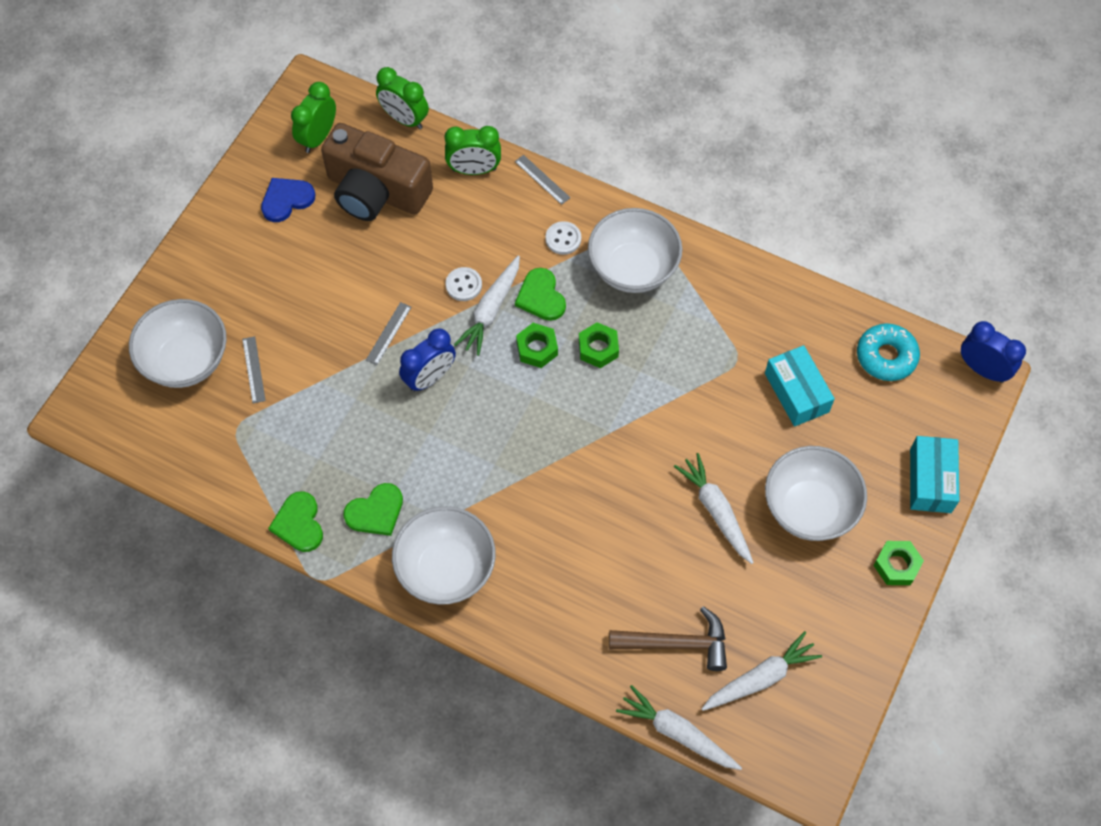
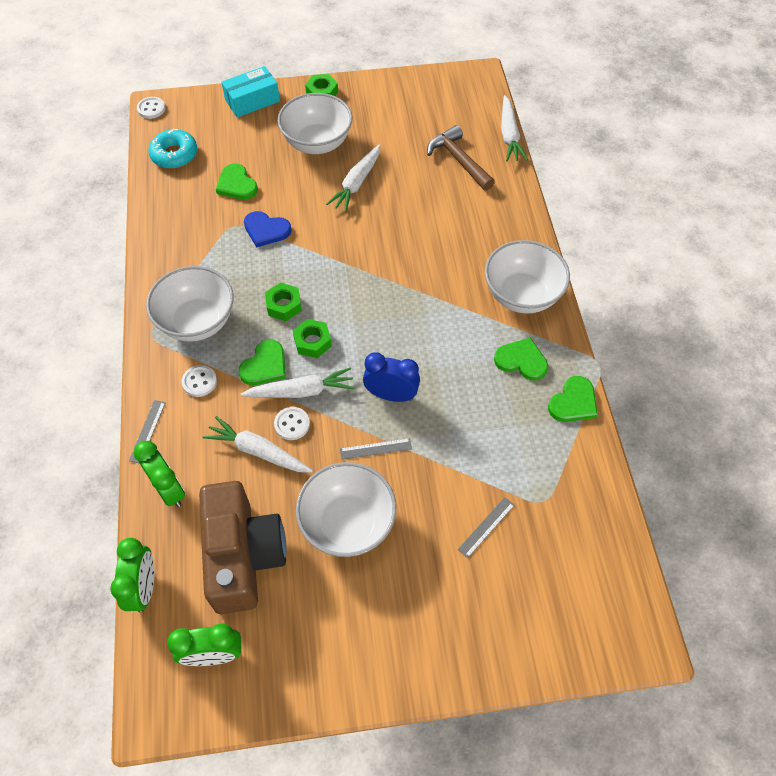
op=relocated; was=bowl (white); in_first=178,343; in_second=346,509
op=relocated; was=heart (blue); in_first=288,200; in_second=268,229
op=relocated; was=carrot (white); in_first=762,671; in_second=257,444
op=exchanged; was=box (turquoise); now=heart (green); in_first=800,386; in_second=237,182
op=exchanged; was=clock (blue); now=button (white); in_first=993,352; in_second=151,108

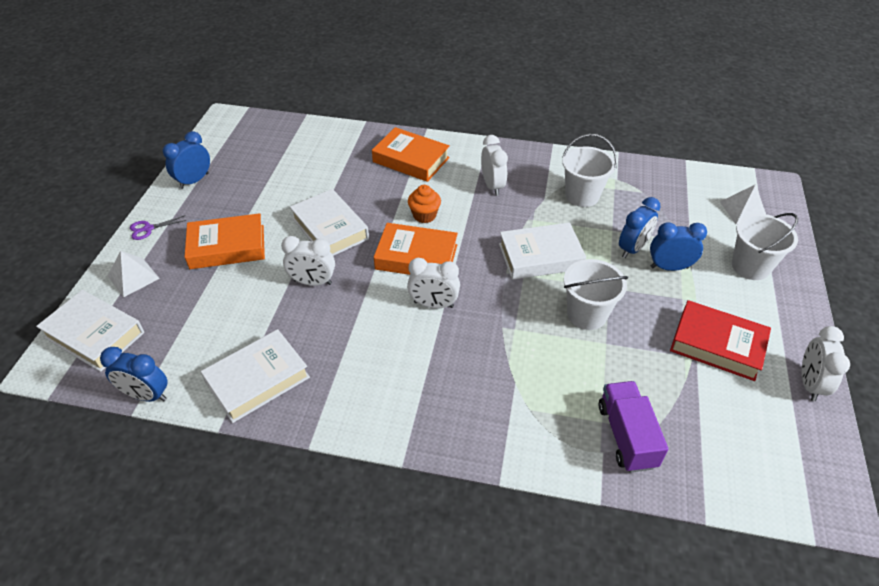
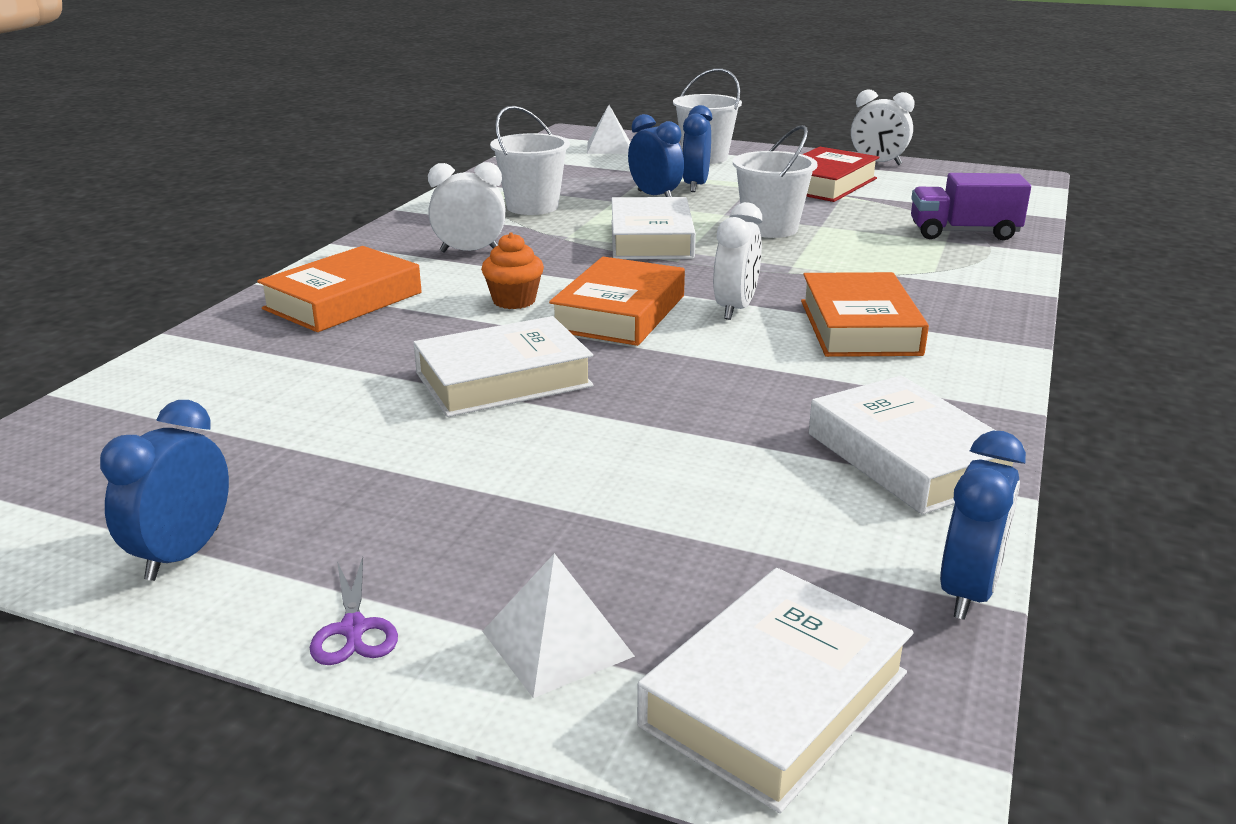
op=missing; was=clock (white); in_first=308,261
op=relocated; was=book (orange); in_first=225,241; in_second=865,314
op=spun; was=clock (blue); in_first=186,160; in_second=164,490; clockwise=60

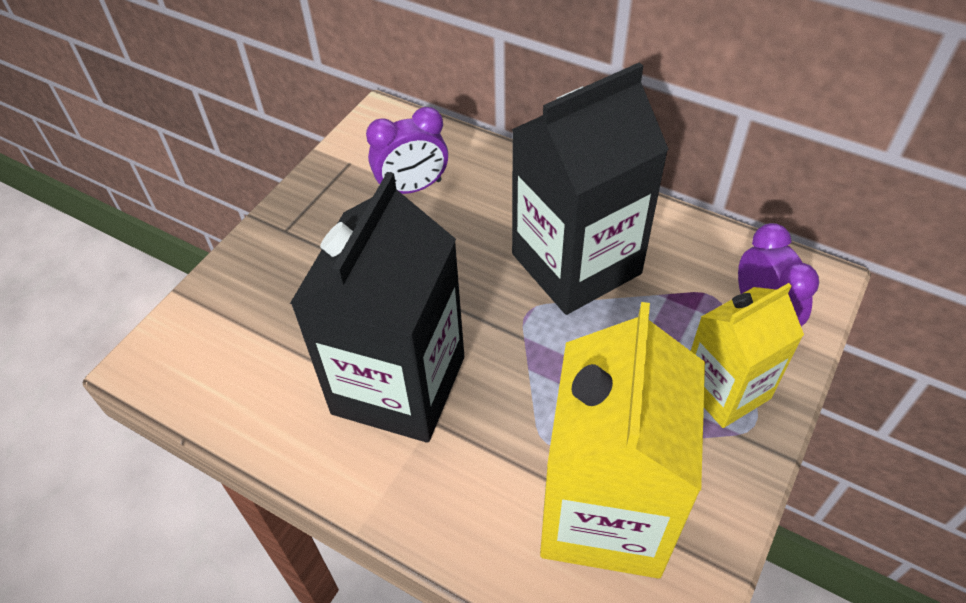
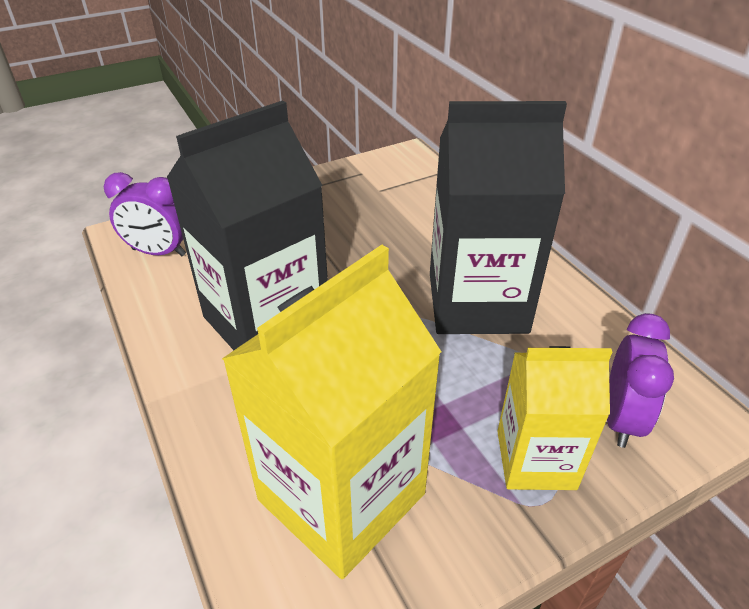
op=relocated; was=clock (purple); in_first=407,150; in_second=145,214

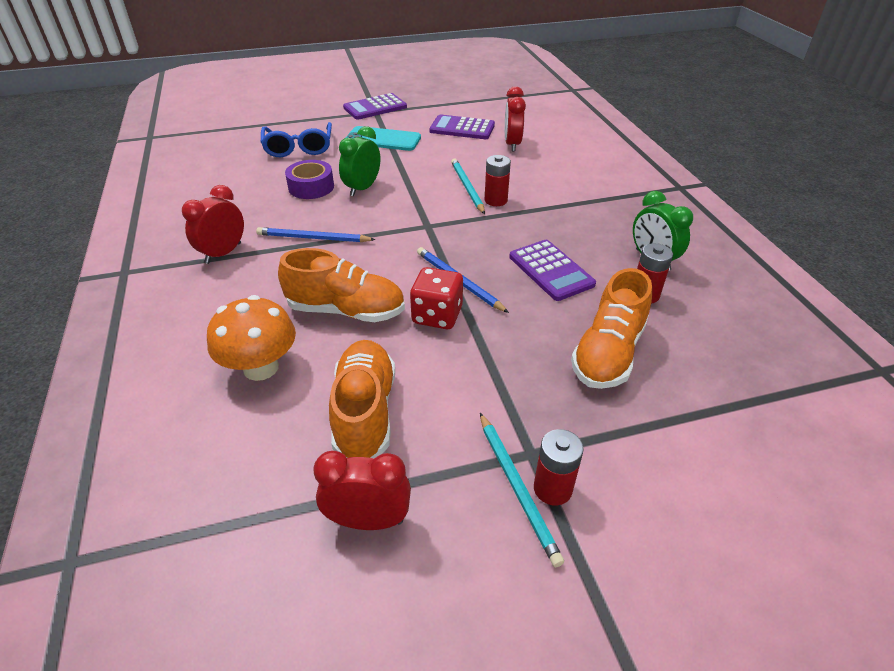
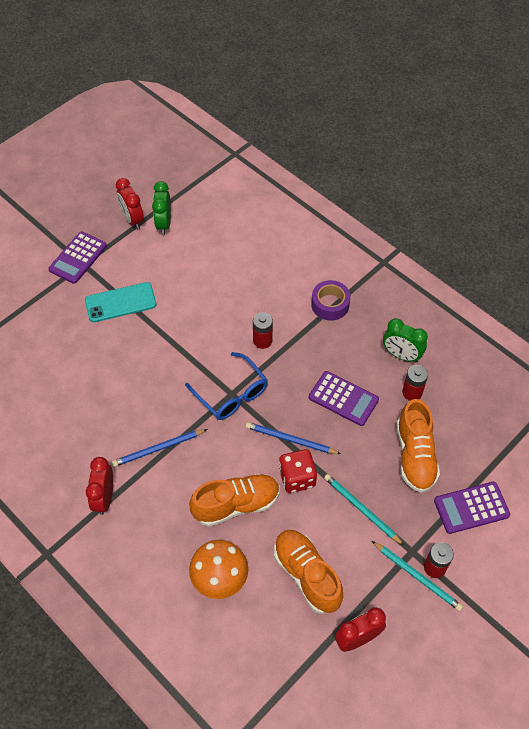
op=relocated; was=glasses (blue); in_first=296,139; in_second=226,386
op=relocated; was=tape (purple); in_first=309,179; in_second=331,300
op=relocated; was=clock (green); in_first=359,161; in_second=161,208
op=relocated; was=calculator (purple); in_first=462,126; in_second=472,508
op=relocated; was=pencil (turquoise); in_first=468,186; in_second=364,509
op=relocated; was=clock (red); in_first=515,118; in_second=130,203

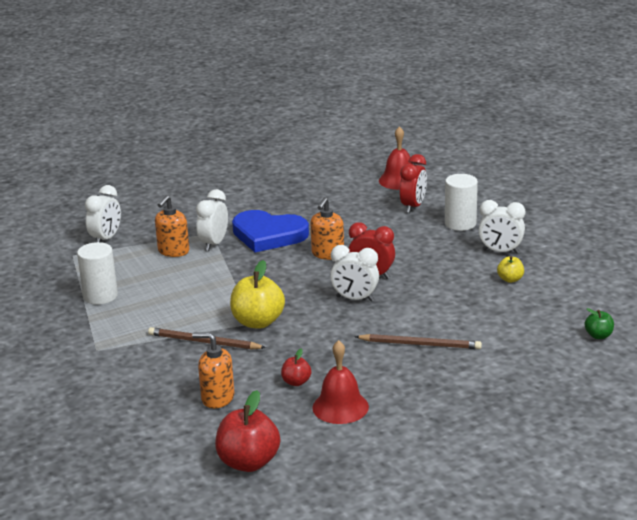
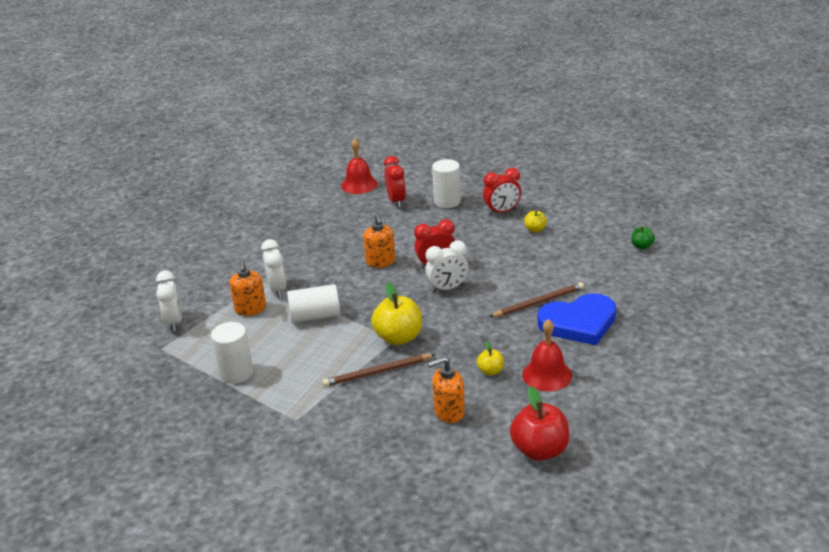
op=appeared; now=cylinder (white); in_second=313,303
op=relocated; was=heart (blue); in_first=270,231; in_second=576,319
op=colour; was=apple (red); now=apple (yellow); in_first=296,367; in_second=490,358
op=colour; was=clock (white); now=clock (red); in_first=502,227; in_second=502,191

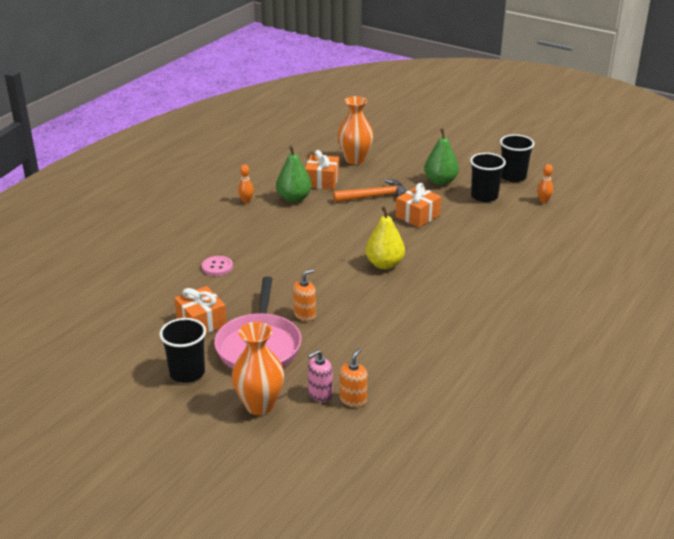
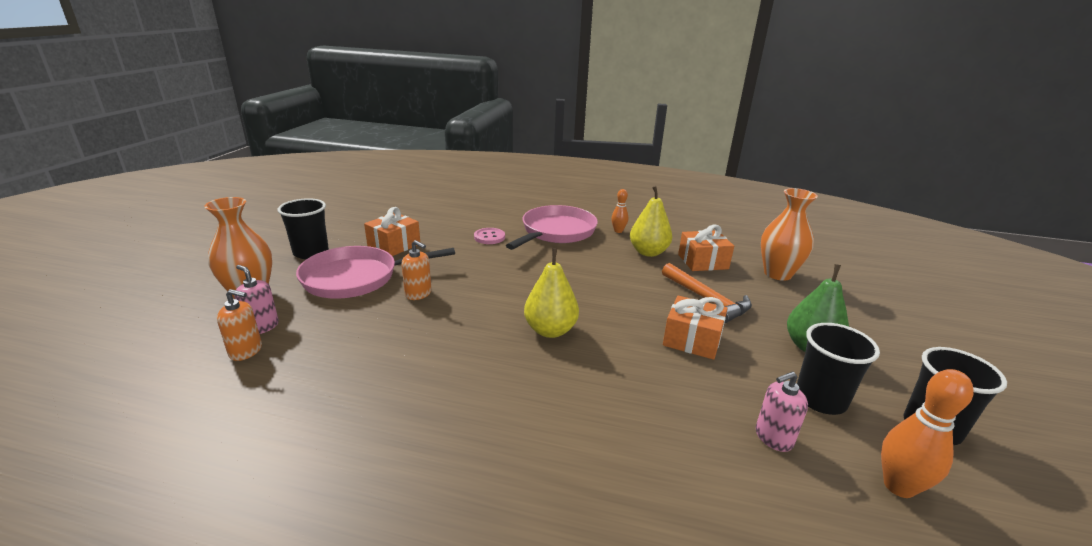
op=appeared; now=pan (pink); in_second=552,227
op=appeared; now=soap dispenser (pink); in_second=782,411
op=colour; was=pear (green); now=pear (yellow); in_first=294,174; in_second=651,221
op=size; was=bowling pin (orange); in_first=545,183; in_second=927,433; ratio=1.64

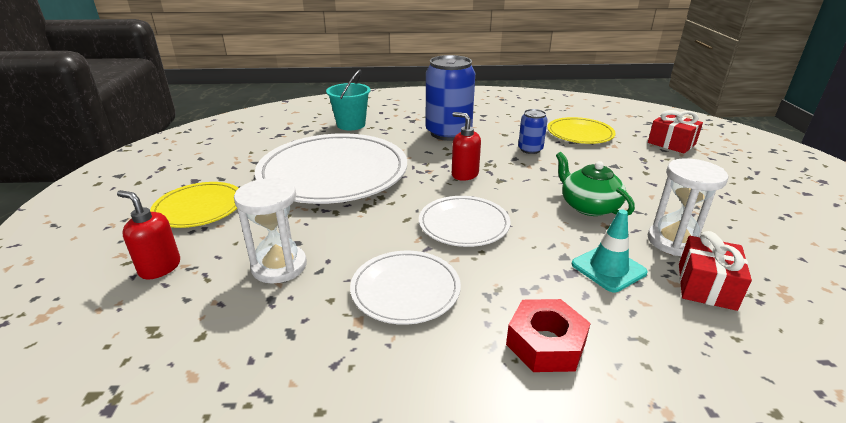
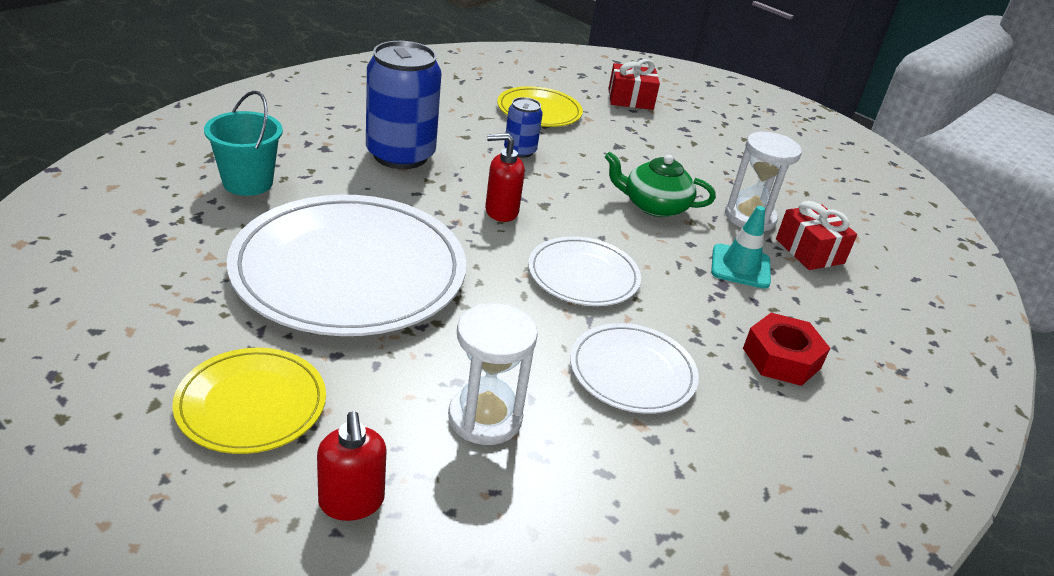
op=spun; was=soap dispenser (red); in_first=148,235; in_second=351,466; clockwise=-90

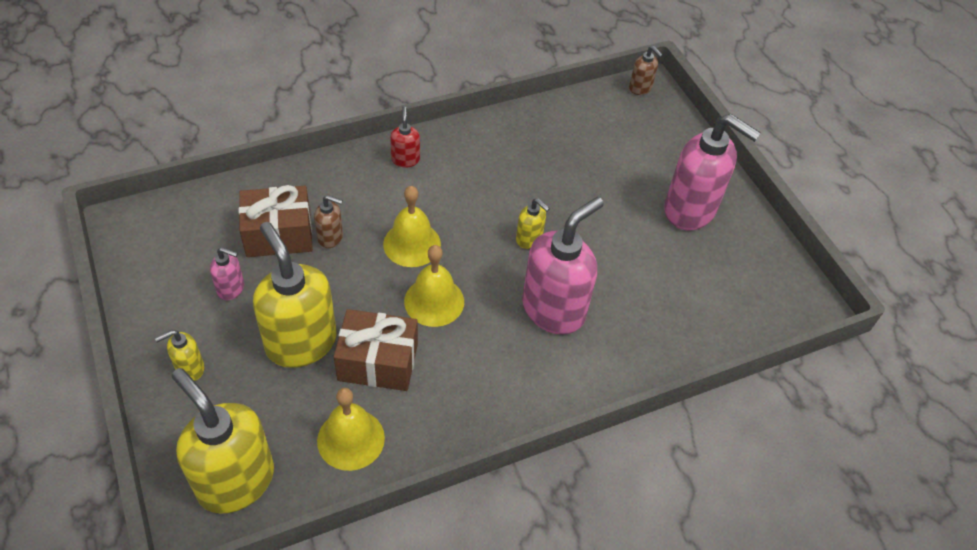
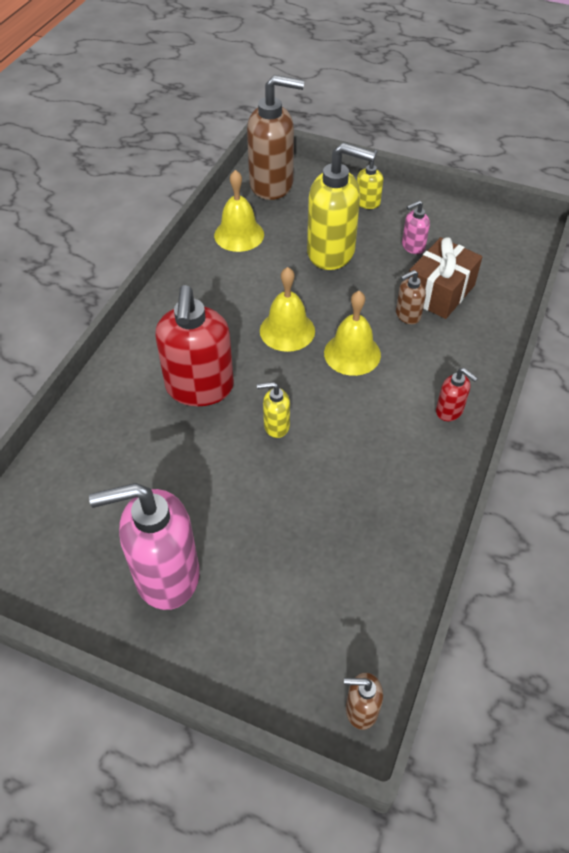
op=missing; was=gift (brown); in_first=376,350
op=colour; was=soap dispenser (yellow); now=soap dispenser (brown); in_first=223,440; in_second=275,137
op=colour; was=soap dispenser (pink); now=soap dispenser (red); in_first=563,266; in_second=194,345

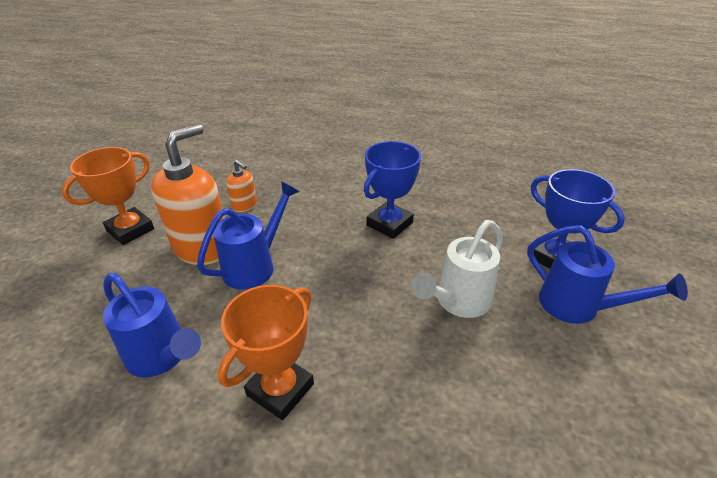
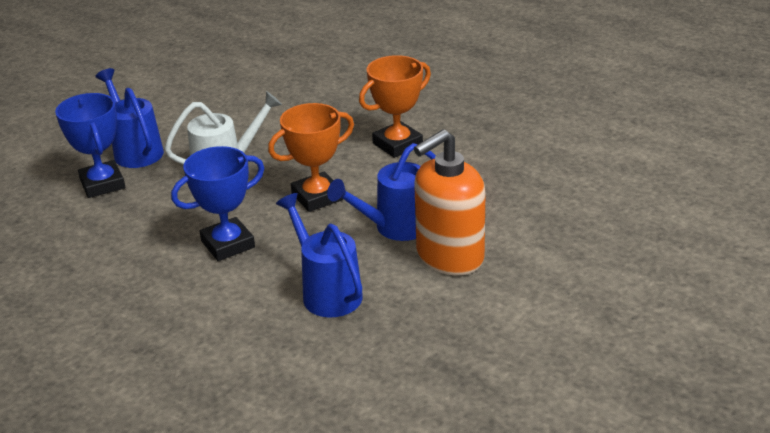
op=missing; was=soap dispenser (orange); in_first=241,186
op=relocated; was=trophy (orange); in_first=108,196; in_second=311,157
op=relocated; was=watering can (blue); in_first=152,325; in_second=319,255

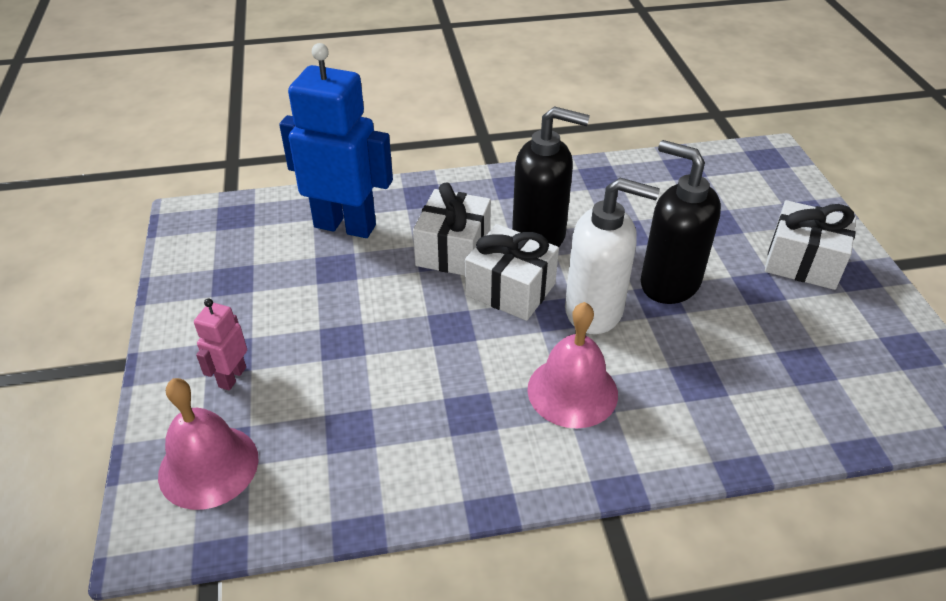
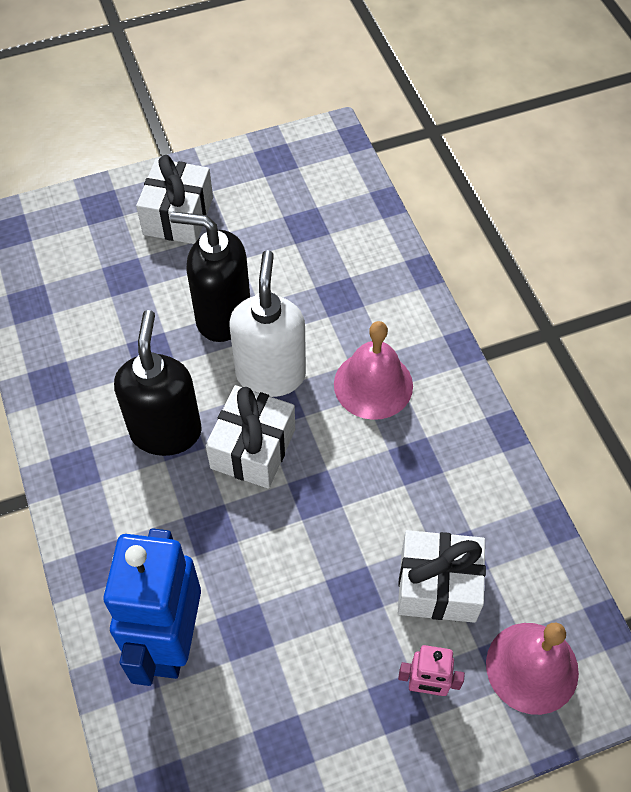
op=relocated; was=gift (white); in_first=452,229; in_second=442,576
op=spun; was=soap dispenser (black); in_first=681,222; in_second=210,277; clockwise=75

